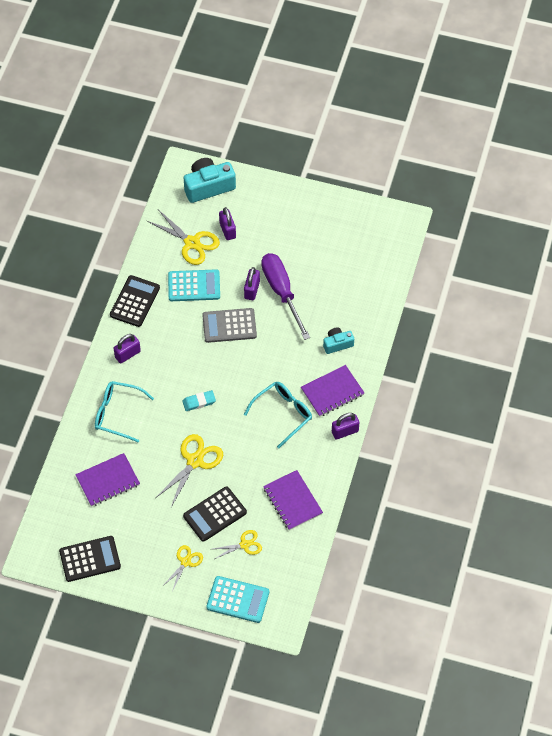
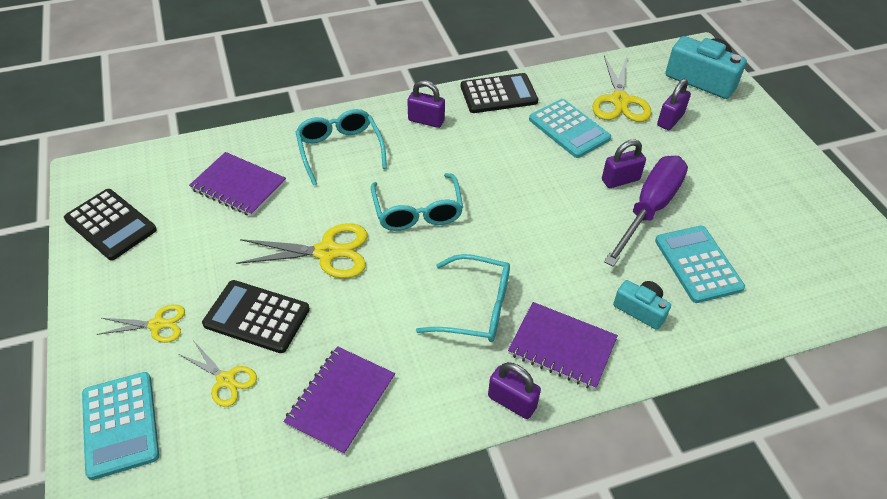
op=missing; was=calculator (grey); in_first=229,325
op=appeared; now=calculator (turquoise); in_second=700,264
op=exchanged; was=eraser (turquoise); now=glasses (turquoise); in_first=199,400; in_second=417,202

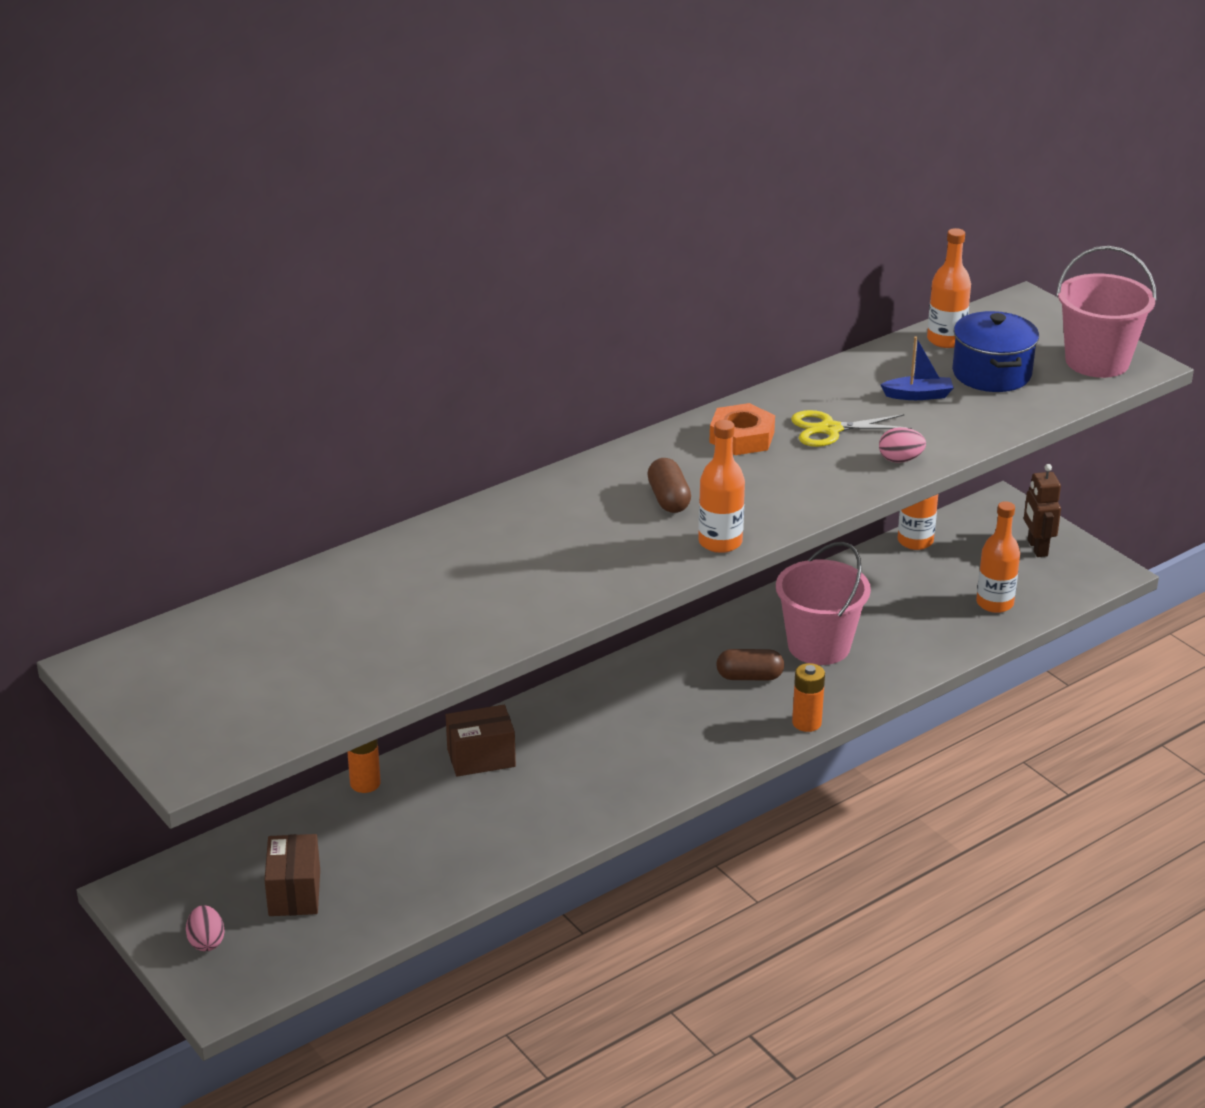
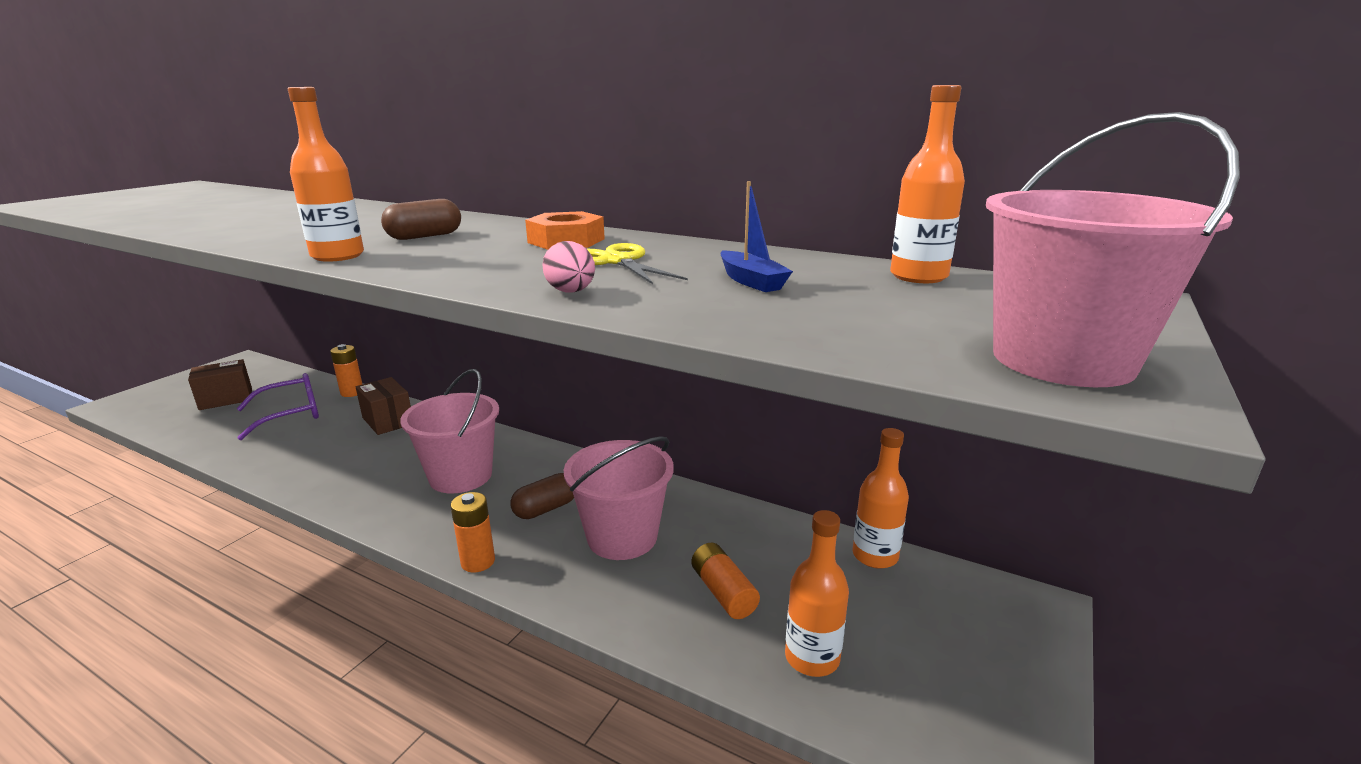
op=missing; was=egg (pink); in_first=205,928
op=missing; was=pot (blue); in_first=995,351
op=missing; was=robot (brown); in_first=1042,510
op=appeared; now=glasses (purple); in_second=277,406
op=appeared; now=bucket (pink); in_second=449,431
op=appeared; now=battery (orange); in_second=725,581
op=spun; was=capsule (brown); in_first=750,665; in_second=542,496; clockwise=75

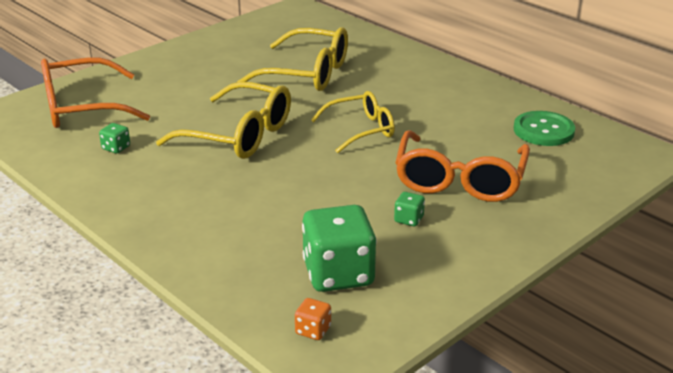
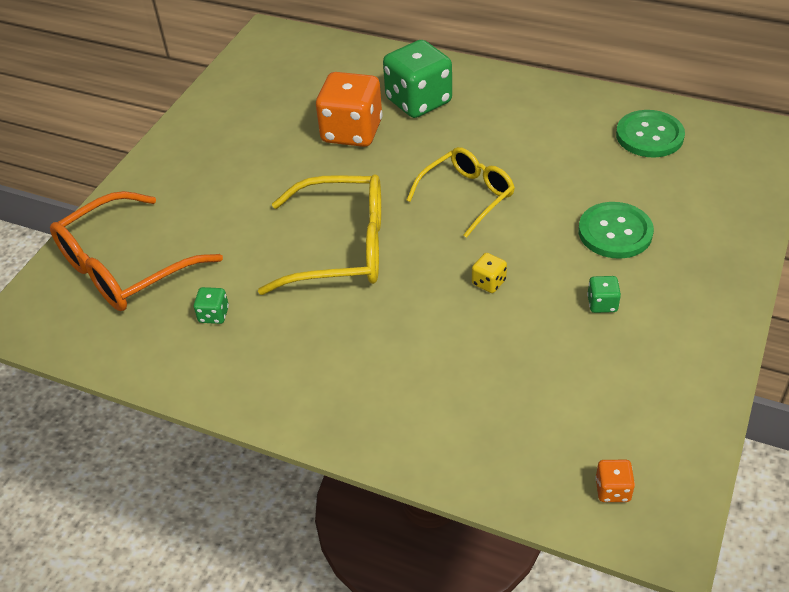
op=appeared; now=dice (yellow); in_second=489,273
op=relocated; was=dice (green); in_first=339,248; in_second=417,79
op=exchanged; was=glasses (yellow); now=dice (orange); in_first=292,59; in_second=349,109
op=exchanged; was=glasses (orange); now=button (green); in_first=462,166; in_second=616,230

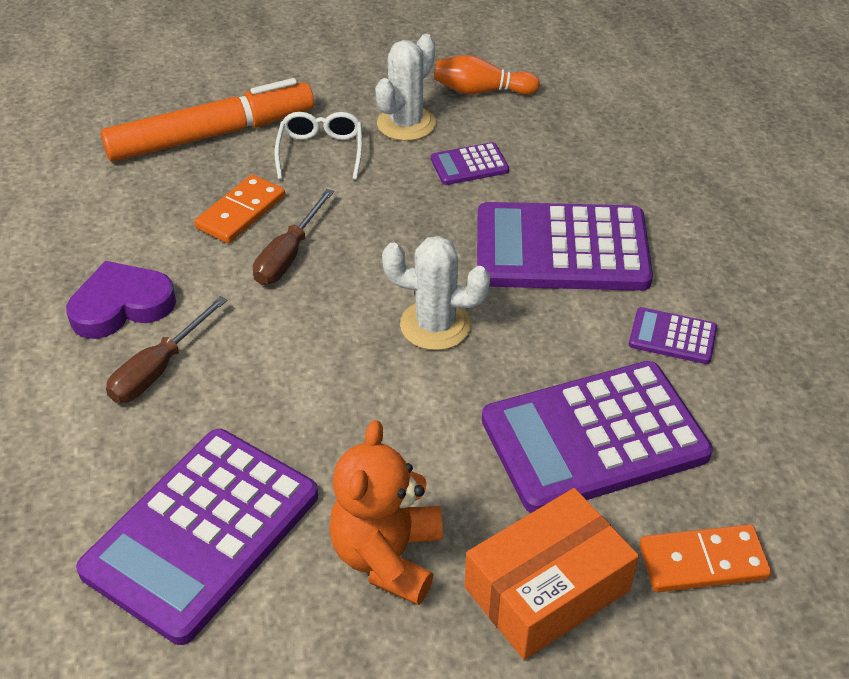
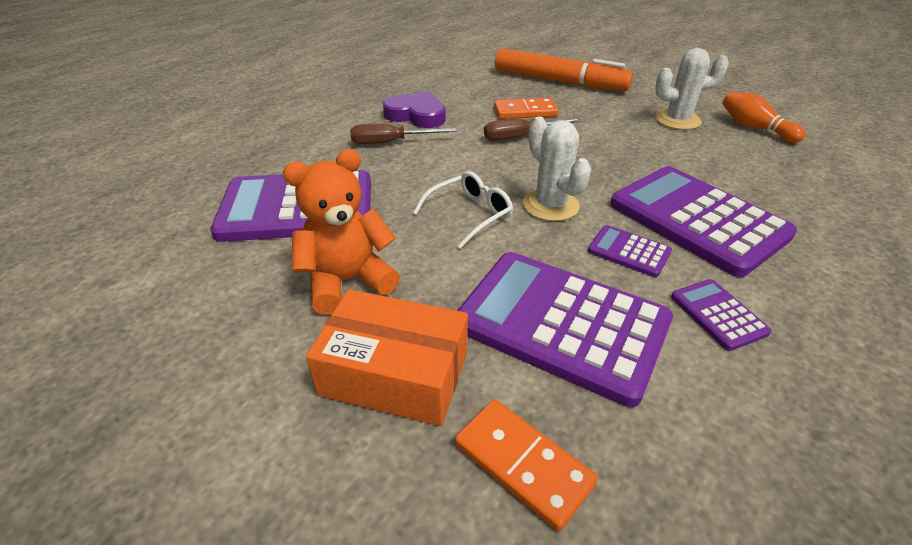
op=relocated; was=glasses (white); in_first=318,146; in_second=463,210
op=relocated; was=calculator (purple); in_first=470,163; in_second=630,251

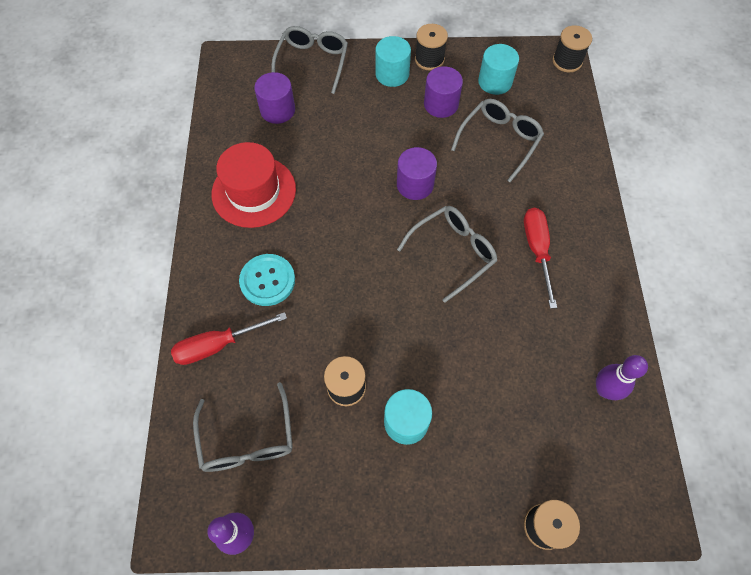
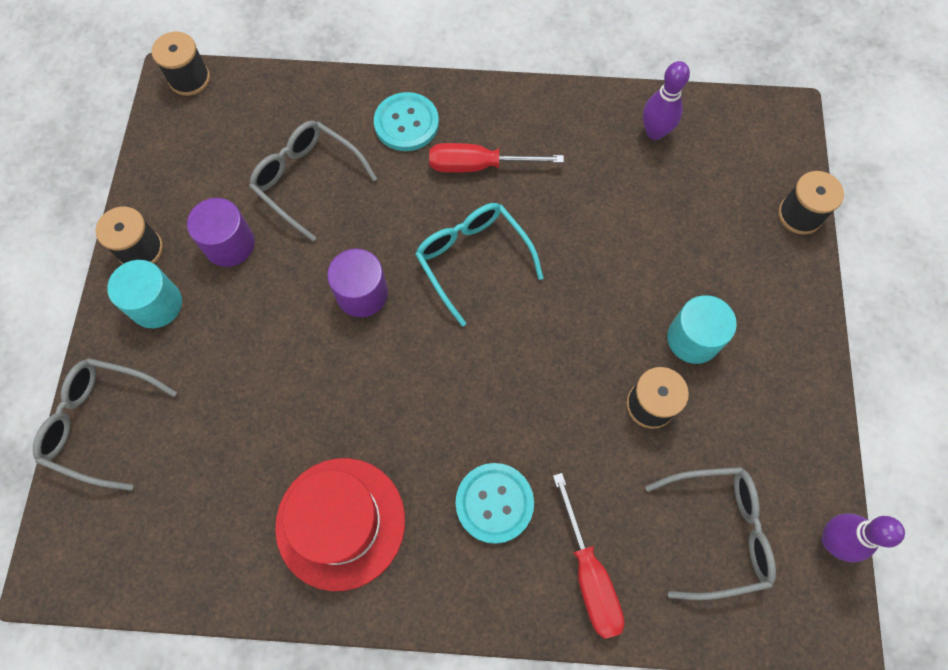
op=missing; was=cylinder (purple); in_first=274,98
op=missing; was=cylinder (turquoise); in_first=498,69
op=appeared; now=button (turquoise); in_second=406,121
op=colour; was=glasses (grey); now=glasses (turquoise); in_first=447,254; in_second=479,264

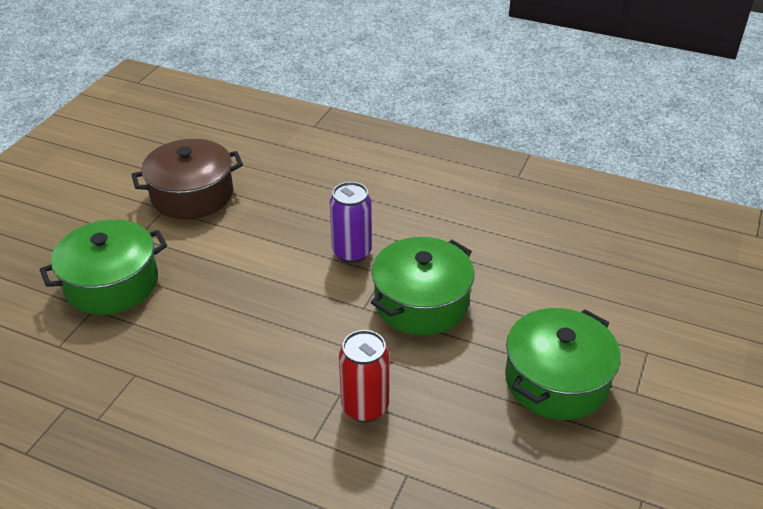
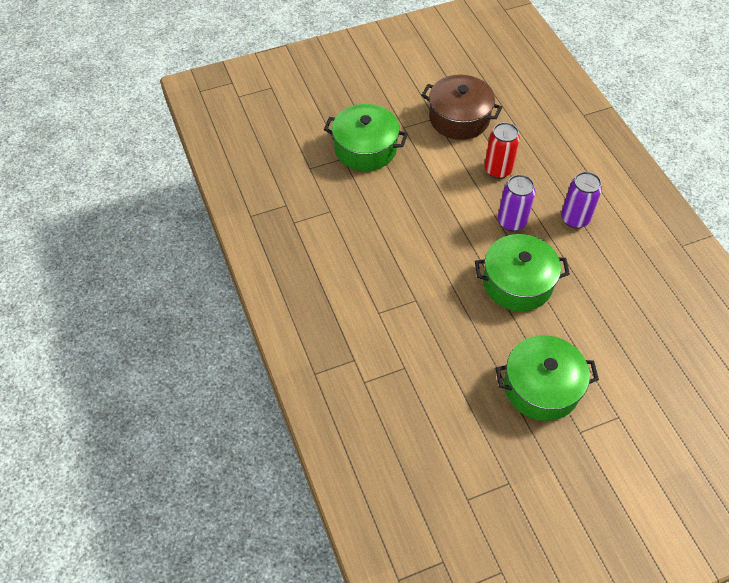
op=appeared; now=can (purple); in_second=581,200
op=relocated; was=can (red); in_first=364,376; in_second=502,150

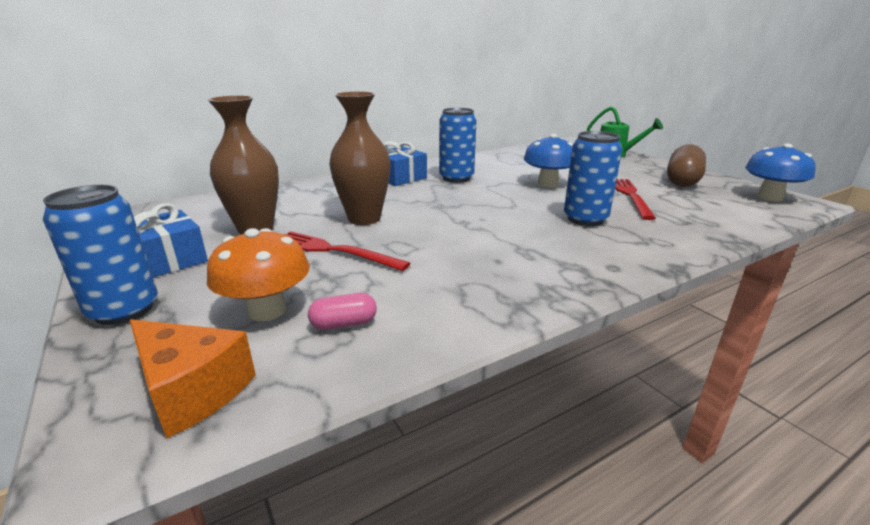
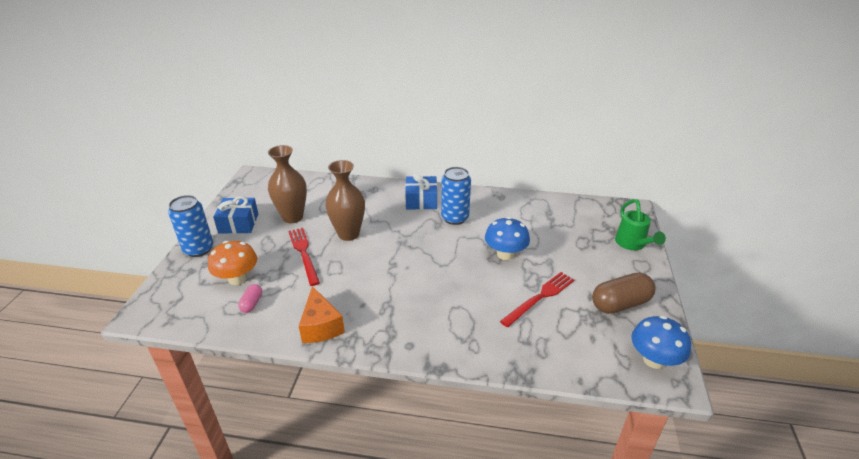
op=missing; was=can (blue); in_first=593,178
op=relocated; was=cheese (orange); in_first=193,379; in_second=322,314
op=spun; was=capsule (pink); in_first=342,311; in_second=250,298; clockwise=75

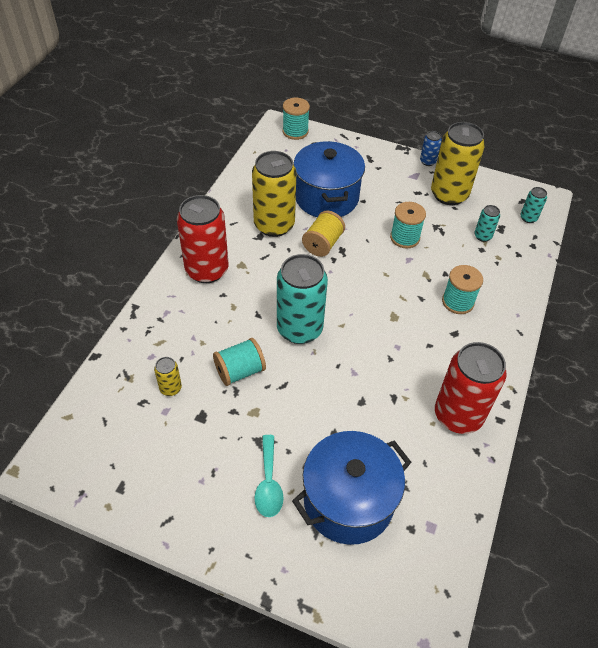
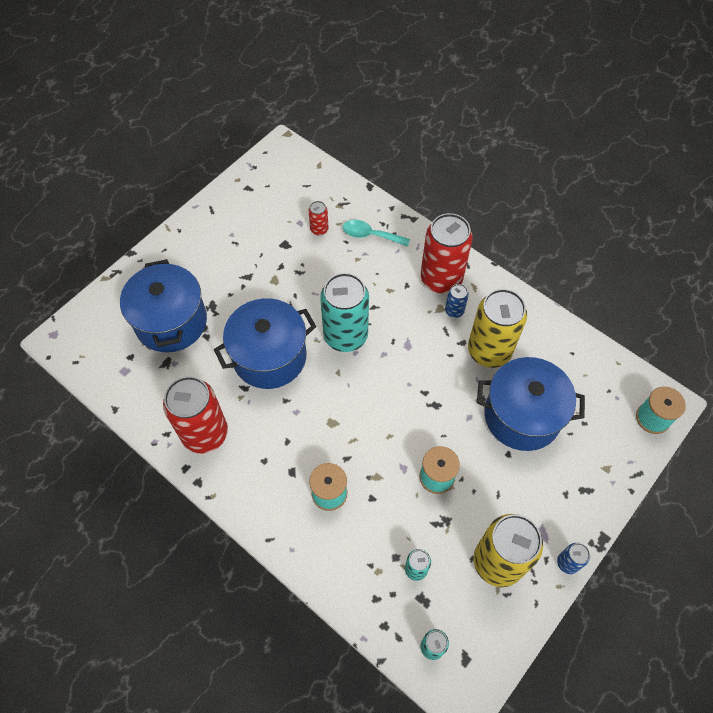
op=missing; was=spool (turquoise); in_first=239,362
op=missing; was=spool (yellow); in_first=323,233
op=appeared; now=pot (blue); in_second=265,343
op=appeared; now=can (blue); in_second=457,301
op=relocated; was=spoon (turquoise); in_first=269,476; in_second=376,233
op=colour; was=can (yellow); now=can (red); in_first=168,376; in_second=318,218

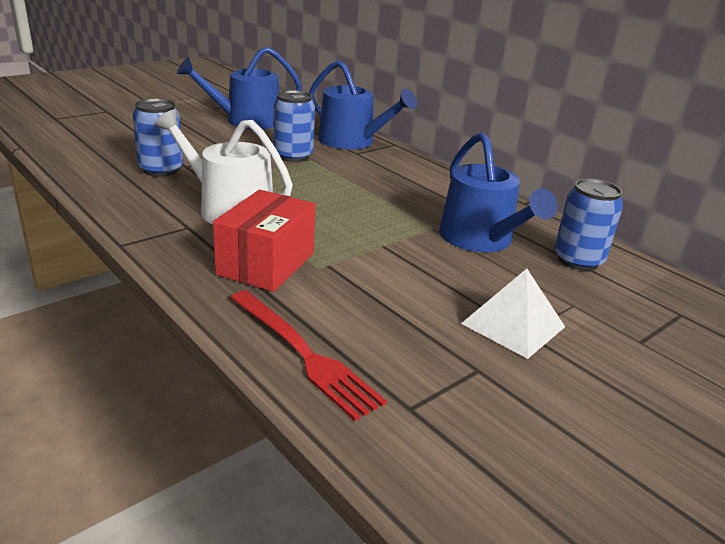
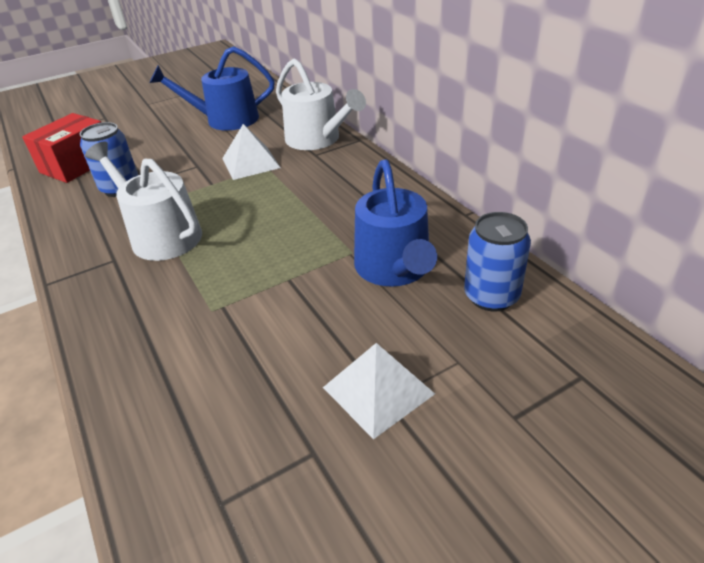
op=missing; was=fork (red); in_first=308,355
op=relocated; was=box (red); in_first=264,241; in_second=61,148
op=exchanged; was=can (blue); now=pyramid (white); in_first=294,126; in_second=251,152
op=colour; was=watering can (blue); now=watering can (white); in_first=363,105; in_second=321,104

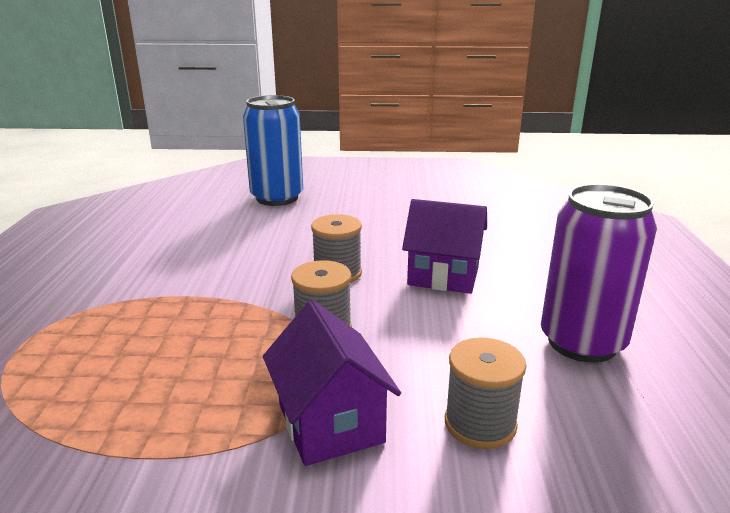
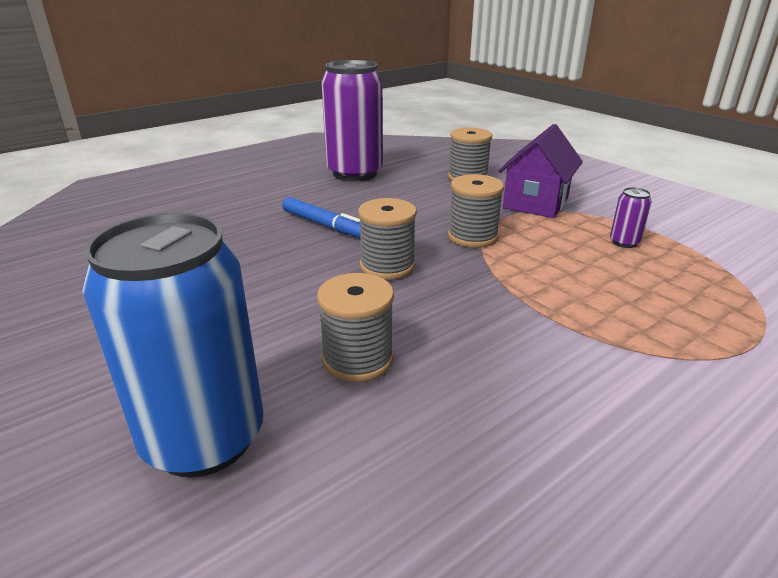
op=appeared; now=spool (grey); in_second=355,327
op=appeared; now=can (purple); in_second=631,217
op=exchanged; was=house (purple); now=marker (blue); in_first=444,246; in_second=321,217

